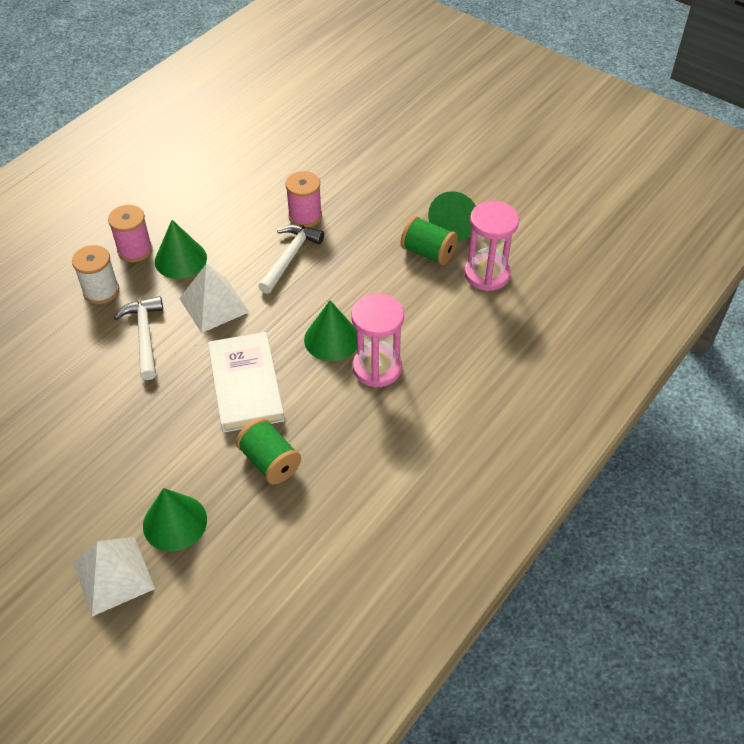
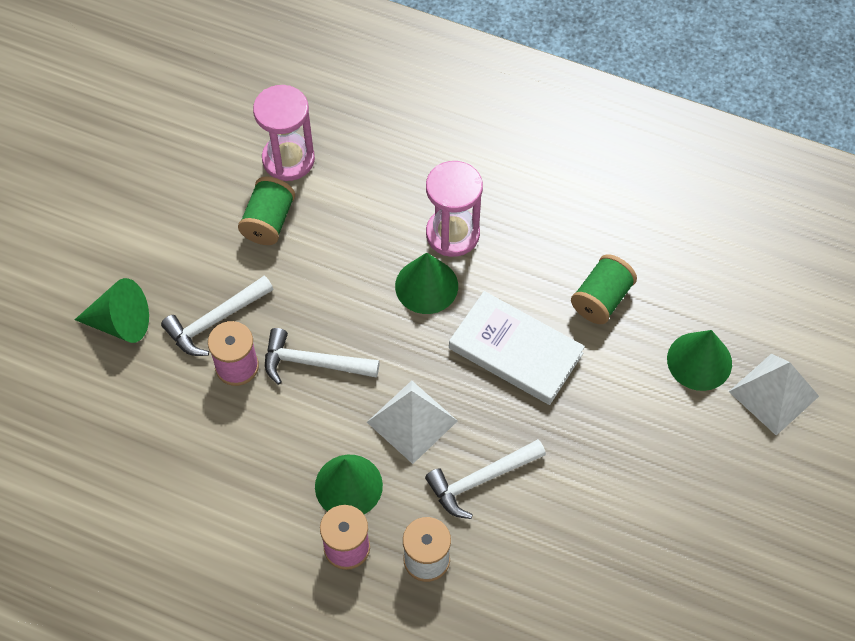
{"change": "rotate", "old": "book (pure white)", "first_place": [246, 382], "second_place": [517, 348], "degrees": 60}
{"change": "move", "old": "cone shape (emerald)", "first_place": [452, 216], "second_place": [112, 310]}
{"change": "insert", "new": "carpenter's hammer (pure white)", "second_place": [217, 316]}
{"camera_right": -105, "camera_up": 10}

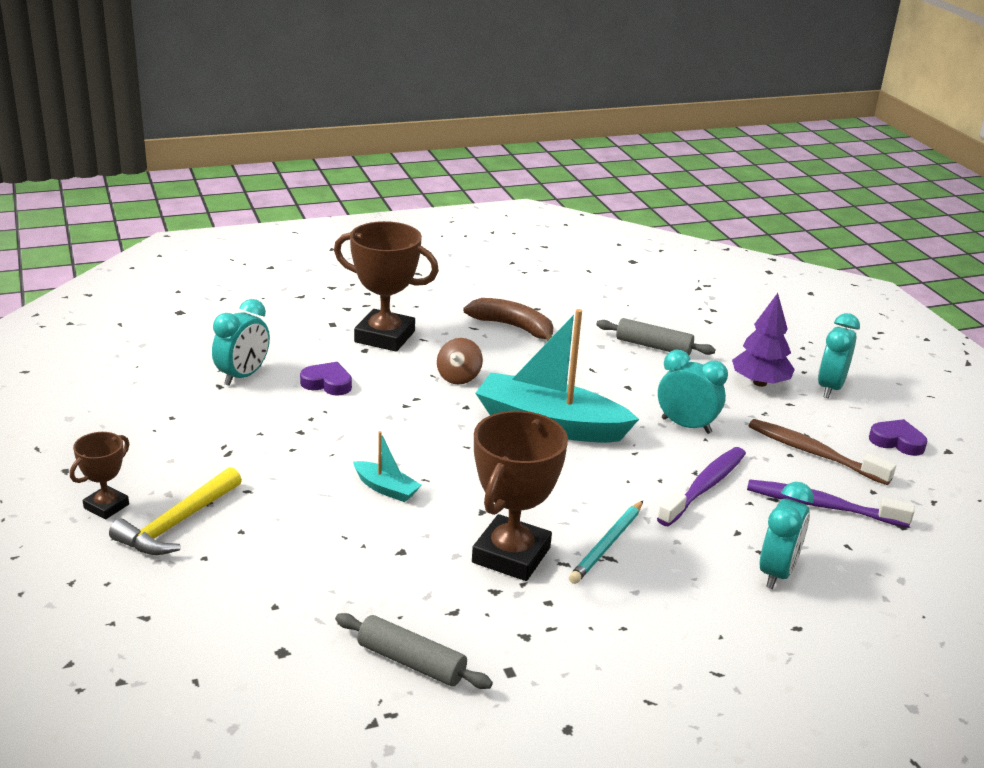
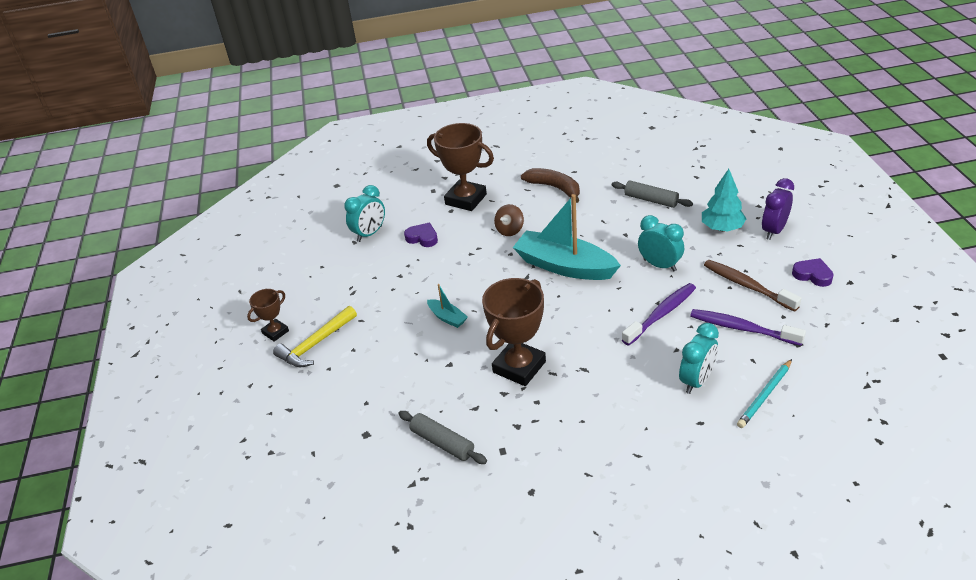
{"change": "move", "old": "wooden pencil (turquoise)", "first_place": [606, 542], "second_place": [764, 393]}
{"change": "recolor", "old": "fir tree (violet)", "new": "fir tree (turquoise)", "first_place": [763, 340], "second_place": [724, 200]}
{"change": "recolor", "old": "bedside clock (turquoise)", "new": "bedside clock (violet)", "first_place": [839, 355], "second_place": [778, 209]}
{"camera_right": 15, "camera_up": 10}

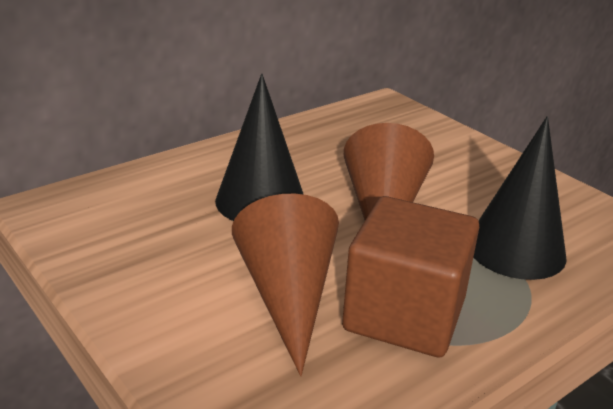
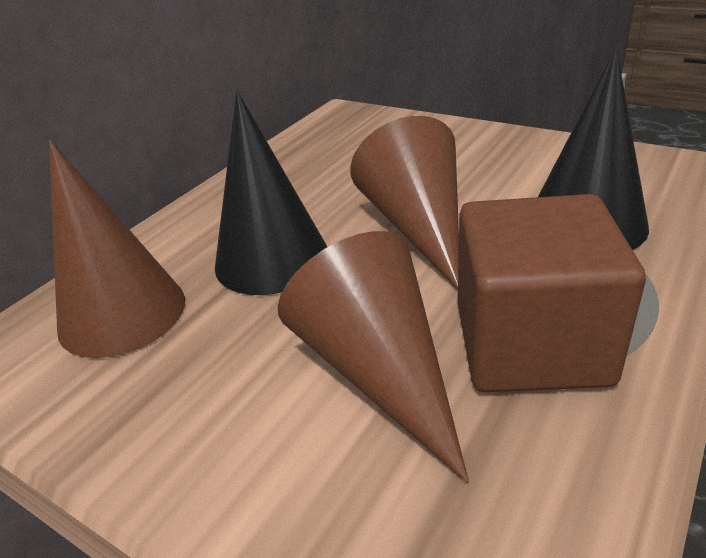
{"change": "insert", "new": "cone shape (dark brown)", "second_place": [117, 249]}
{"camera_right": -15, "camera_up": 5}

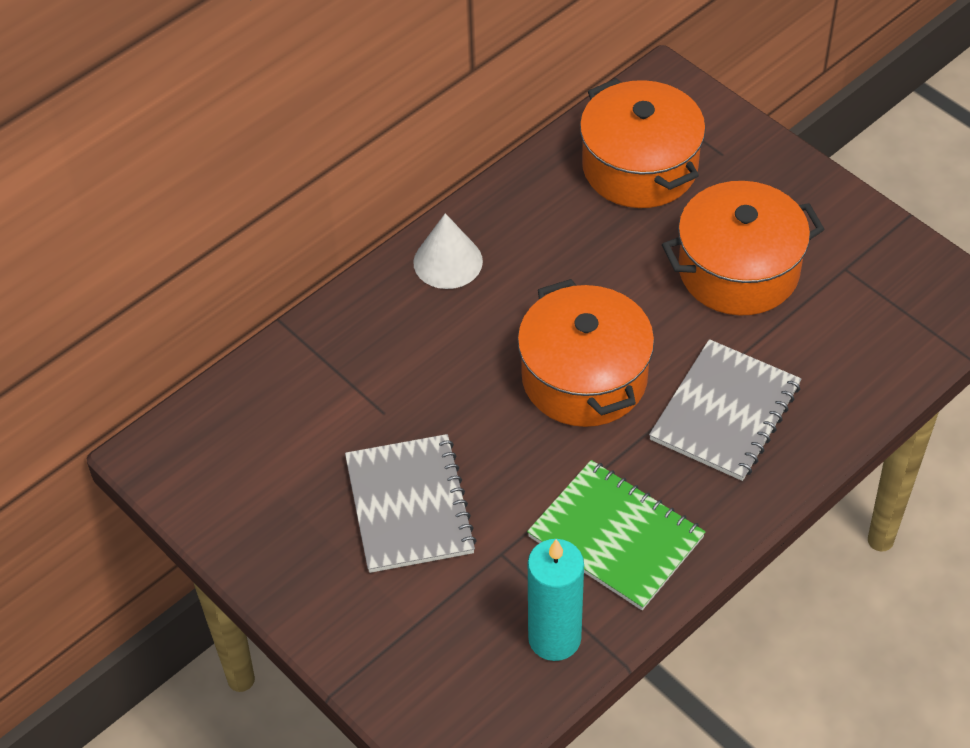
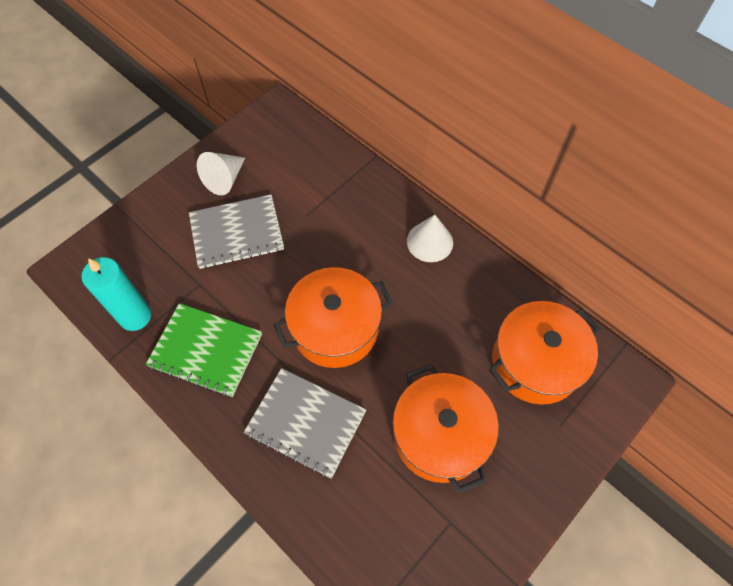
{"change": "rotate", "old": "exercise book (emerald)", "first_place": [616, 535], "second_place": [204, 350], "degrees": 75}
{"change": "insert", "new": "cone shape (pure white)", "second_place": [221, 173]}
{"camera_right": 85, "camera_up": 10}

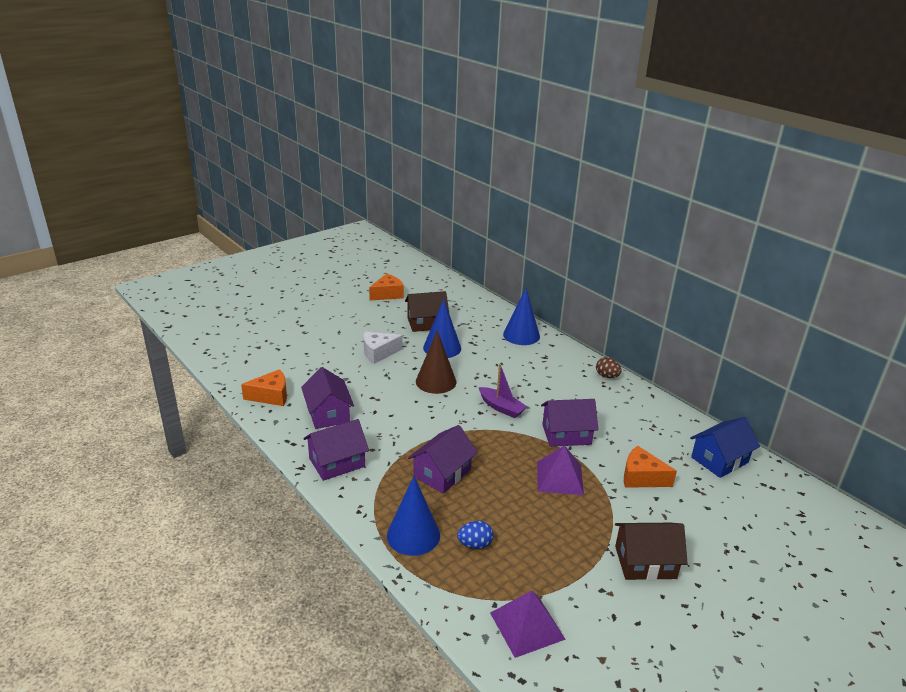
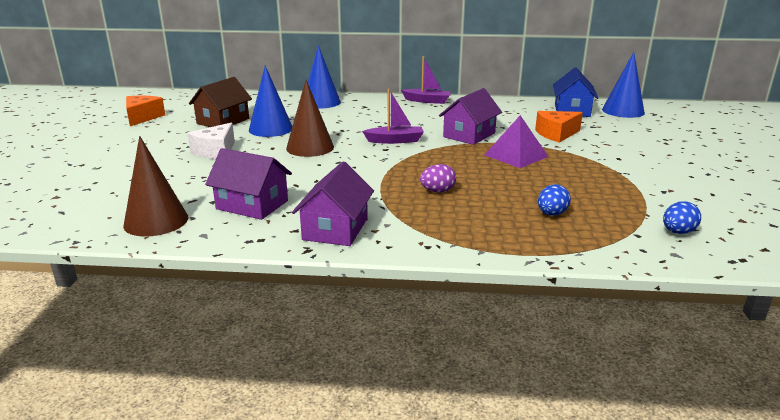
{"change": "replace", "old": "cheese wedge (orange-coloured)", "new": "cone shape (dark brown)", "first_place": [264, 387], "second_place": [155, 186]}
{"change": "move", "old": "cone shape (royal blue)", "first_place": [413, 516], "second_place": [623, 85]}
{"change": "replace", "old": "house (violet)", "new": "toy egg (violet)", "first_place": [443, 459], "second_place": [438, 178]}
{"change": "replace", "old": "pyramid (violet)", "new": "toy egg (royal blue)", "first_place": [528, 624], "second_place": [682, 217]}
{"change": "replace", "old": "toy egg (dark brown)", "new": "toy boat (violet)", "first_place": [608, 367], "second_place": [426, 80]}
{"change": "delete", "old": "house (dark brown)", "first_place": [651, 551]}
{"camera_right": -45, "camera_up": -5}

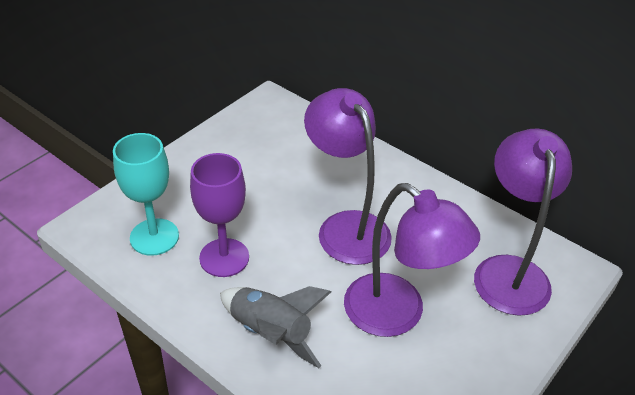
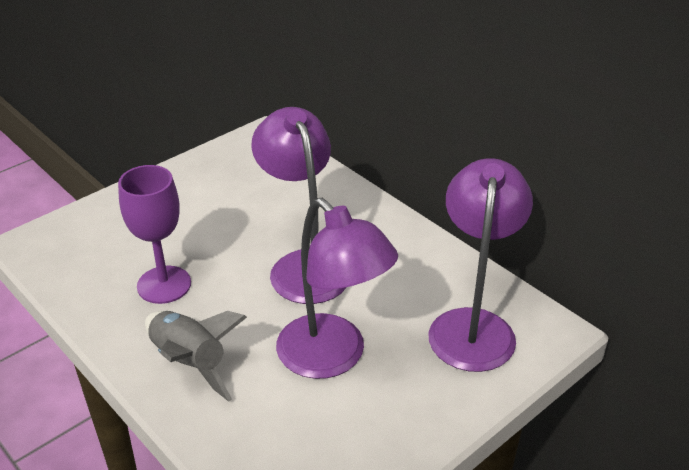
{"change": "delete", "old": "chalice (turquoise)", "first_place": [146, 194]}
{"camera_right": 10, "camera_up": -5}

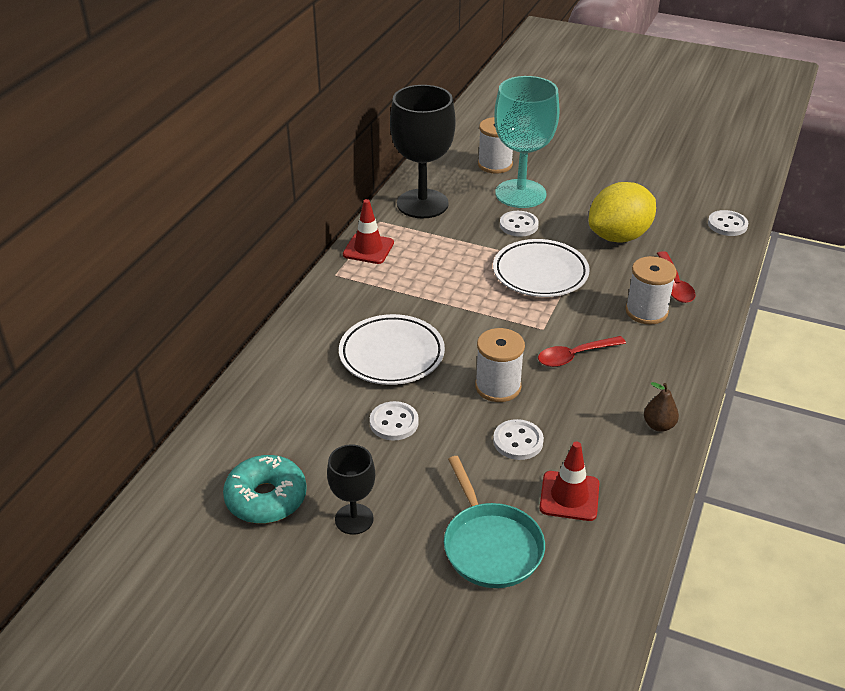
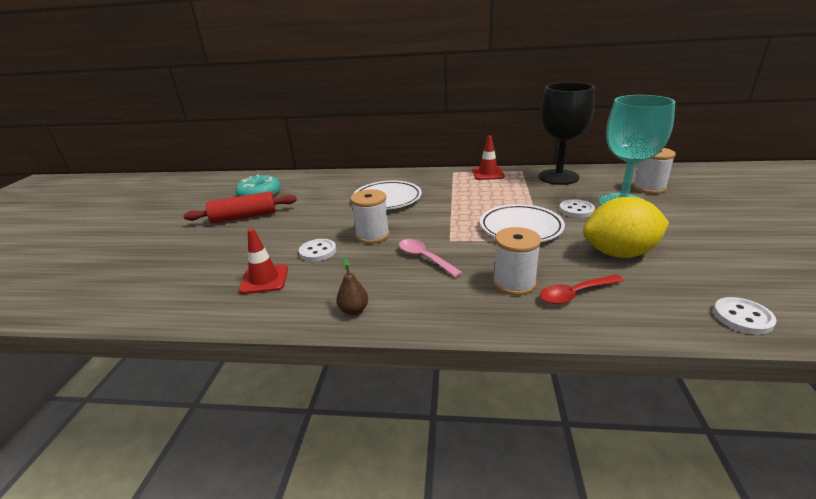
{"change": "replace", "old": "chalice (ebony)", "new": "rolling pin (crimson)", "first_place": [351, 489], "second_place": [240, 208]}
{"change": "delete", "old": "shirt button (pure white)", "first_place": [394, 421]}
{"change": "delete", "old": "skillet (turquoise)", "first_place": [494, 522]}
{"change": "recolor", "old": "spoon (crimson)", "new": "spoon (rose-pink)", "first_place": [582, 351], "second_place": [431, 258]}
{"change": "rotate", "old": "citrus fruit (yellow)", "first_place": [622, 212], "second_place": [626, 227], "degrees": -45}
{"camera_right": 75, "camera_up": -10}

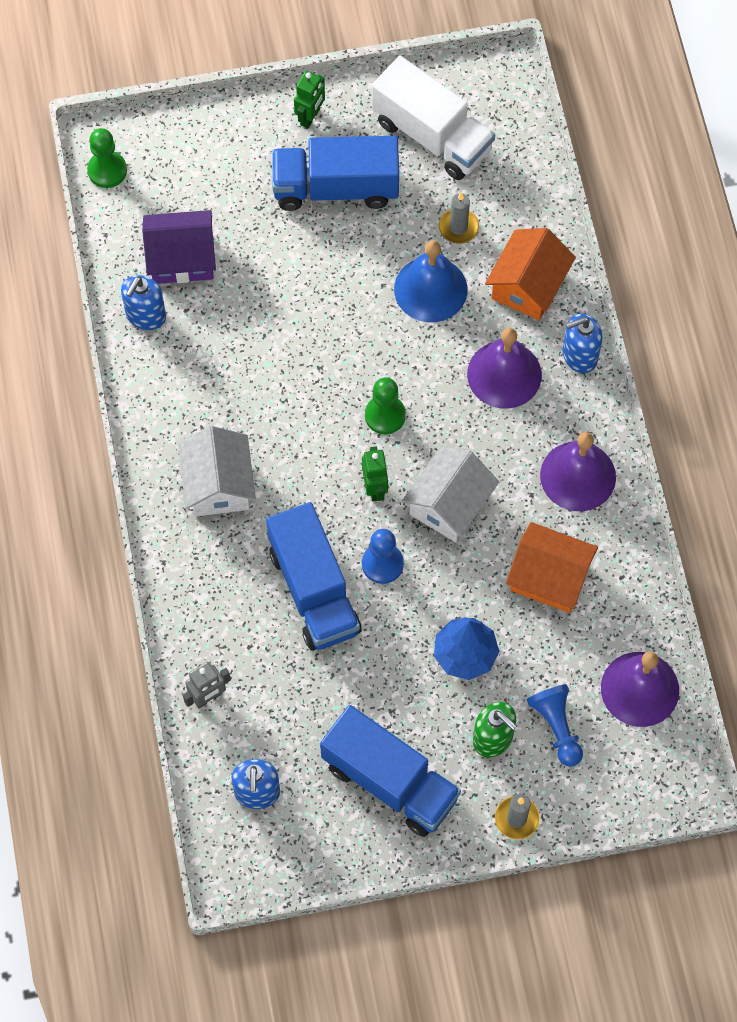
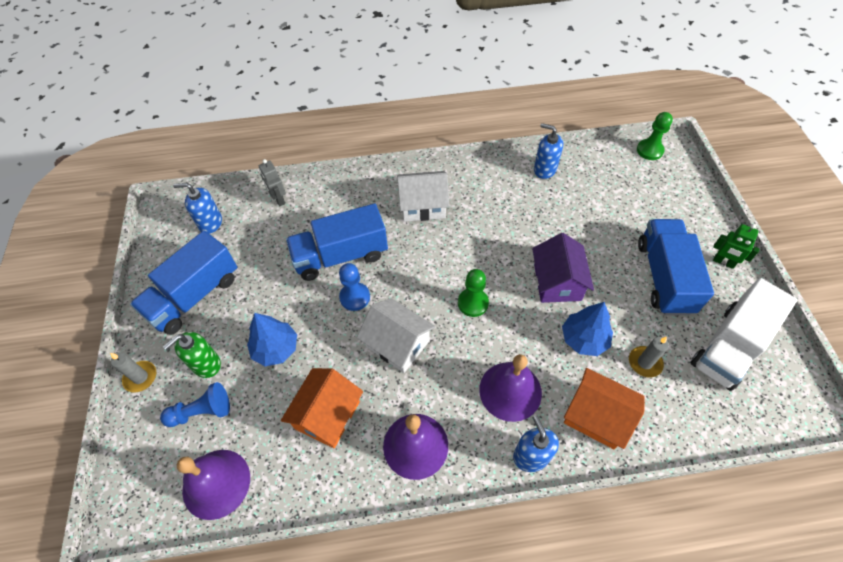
{"change": "move", "old": "house (violet)", "first_place": [179, 247], "second_place": [563, 268]}
{"change": "delete", "old": "robot figure (emerald)", "first_place": [375, 473]}
{"change": "replace", "old": "bell (royal blue)", "new": "fir tree (royal blue)", "first_place": [430, 281], "second_place": [587, 329]}
{"camera_right": 95, "camera_up": -10}

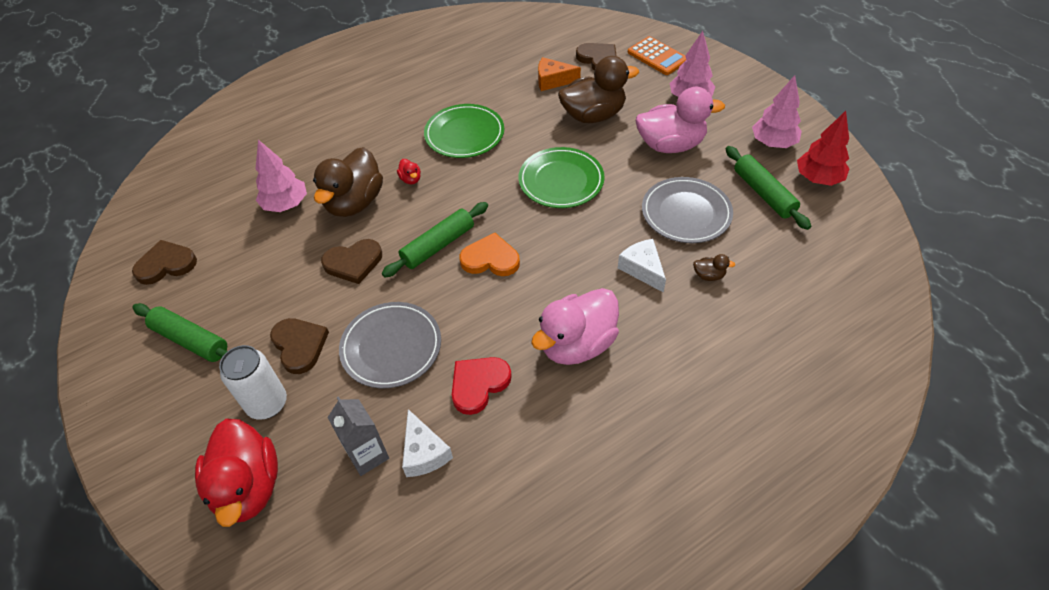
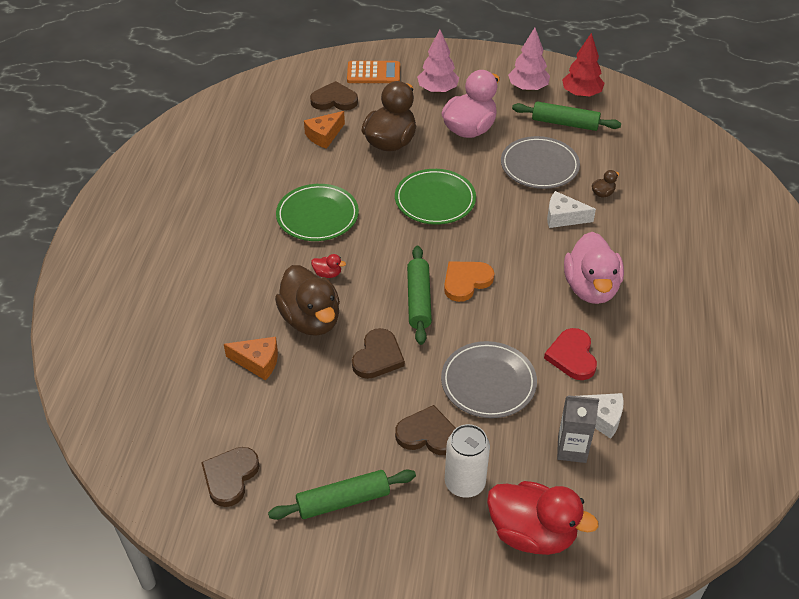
{"change": "replace", "old": "fir tree (rose-pink)", "new": "cheese wedge (orange-coloured)", "first_place": [281, 176], "second_place": [251, 359]}
{"camera_right": -50, "camera_up": -5}

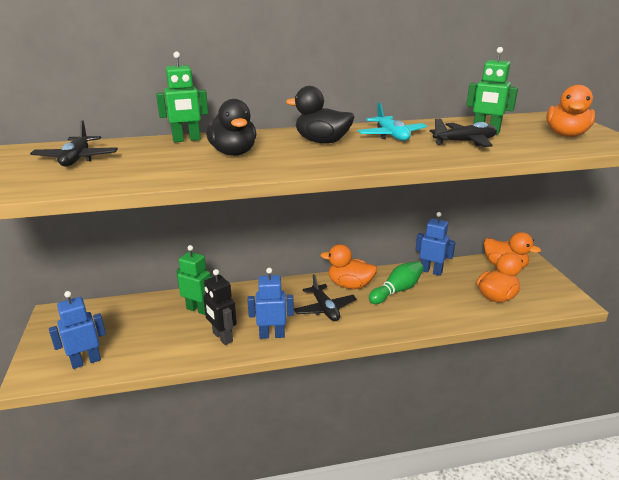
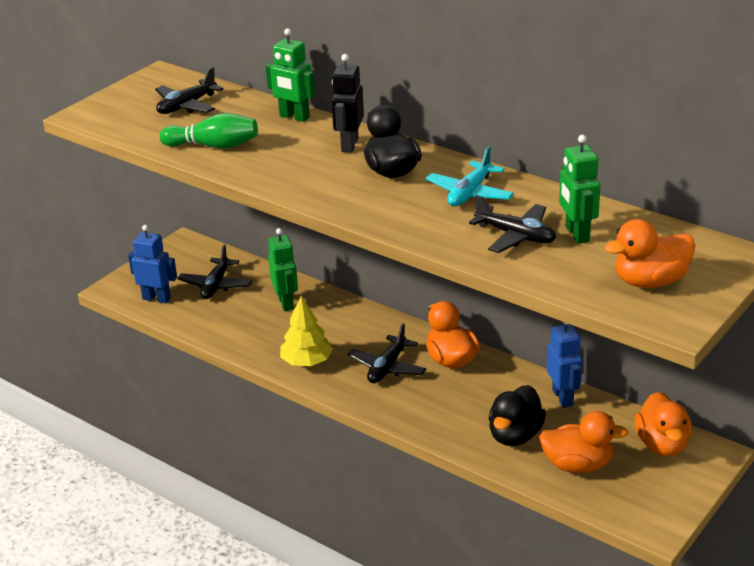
{"change": "move", "old": "robot figure (ebony)", "first_place": [220, 307], "second_place": [347, 103]}
{"change": "move", "old": "toy duck (ebony)", "first_place": [231, 127], "second_place": [517, 415]}
{"change": "replace", "old": "robot figure (royal blue)", "new": "fir tree (yellow)", "first_place": [271, 303], "second_place": [306, 331]}
{"change": "move", "old": "tenpin (emerald)", "first_place": [396, 282], "second_place": [208, 131]}
{"change": "insert", "new": "aeroplane (ebony)", "second_place": [215, 272]}
{"camera_right": 50, "camera_up": 5}

